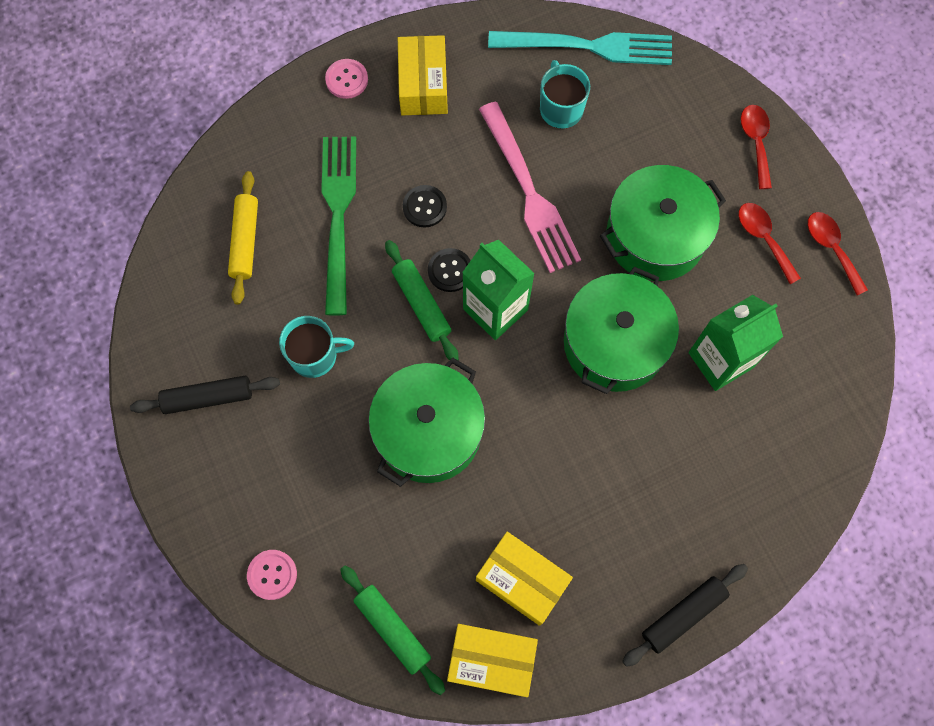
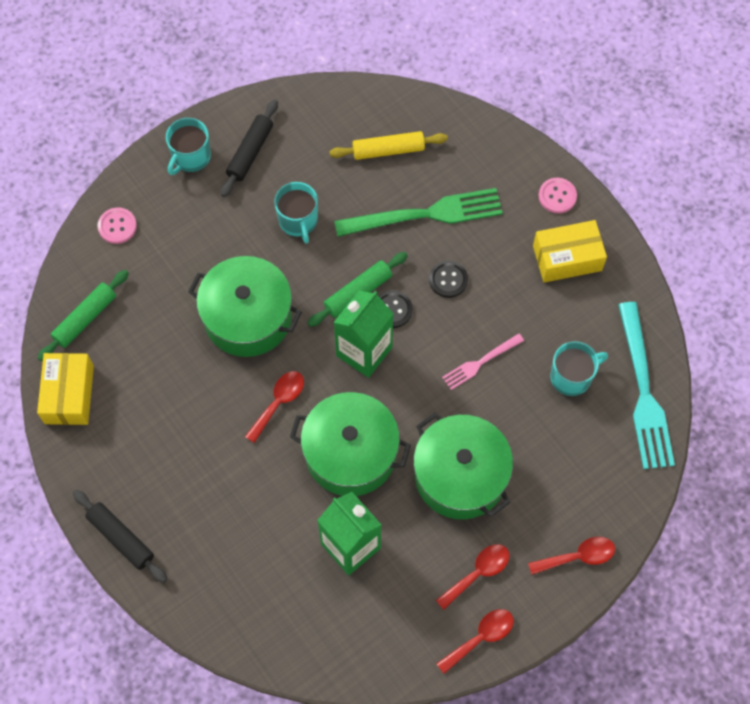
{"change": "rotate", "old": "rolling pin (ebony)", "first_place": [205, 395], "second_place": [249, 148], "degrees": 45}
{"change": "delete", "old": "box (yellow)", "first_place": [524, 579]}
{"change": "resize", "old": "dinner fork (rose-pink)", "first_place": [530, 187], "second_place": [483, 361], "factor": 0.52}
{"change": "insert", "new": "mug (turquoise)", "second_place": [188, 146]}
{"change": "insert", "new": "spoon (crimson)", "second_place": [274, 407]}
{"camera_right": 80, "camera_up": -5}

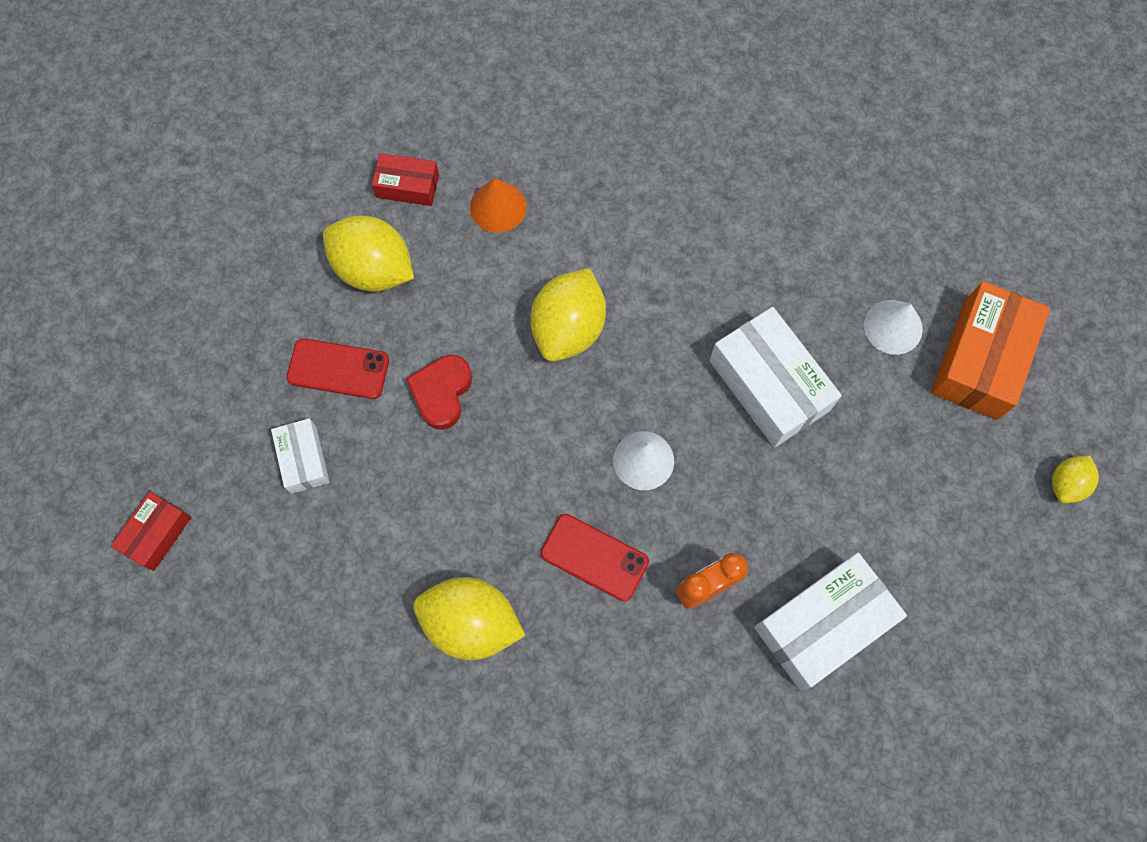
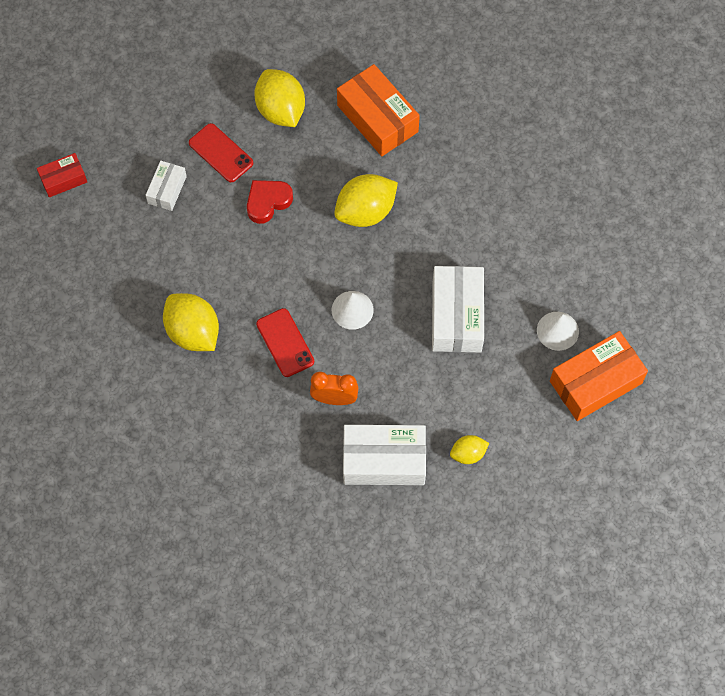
{"change": "delete", "old": "box (crimson)", "first_place": [405, 179]}
{"change": "replace", "old": "cone shape (orange-coloured)", "new": "box (orange-coloured)", "first_place": [498, 205], "second_place": [378, 110]}
{"change": "move", "old": "citrus fruit (yellow)", "first_place": [1075, 479], "second_place": [469, 449]}
{"camera_right": 35, "camera_up": -5}

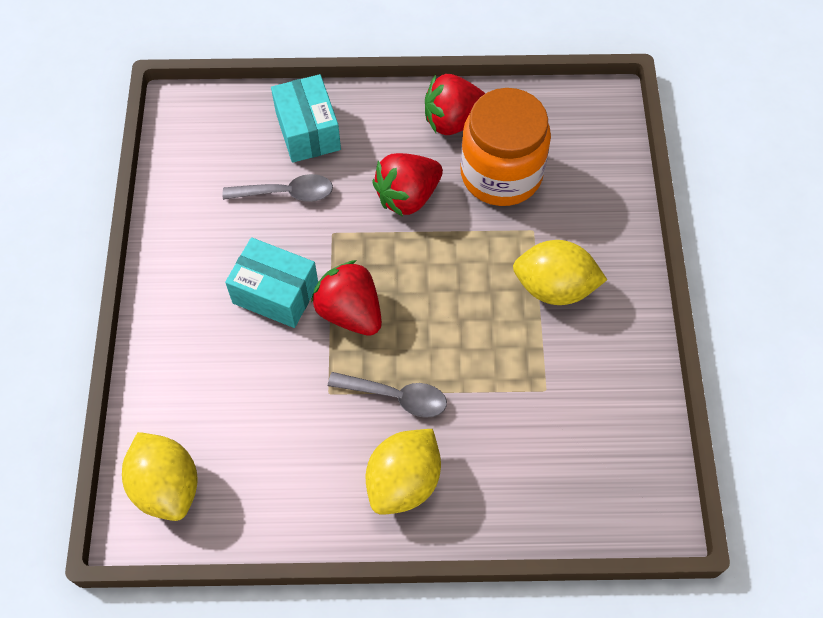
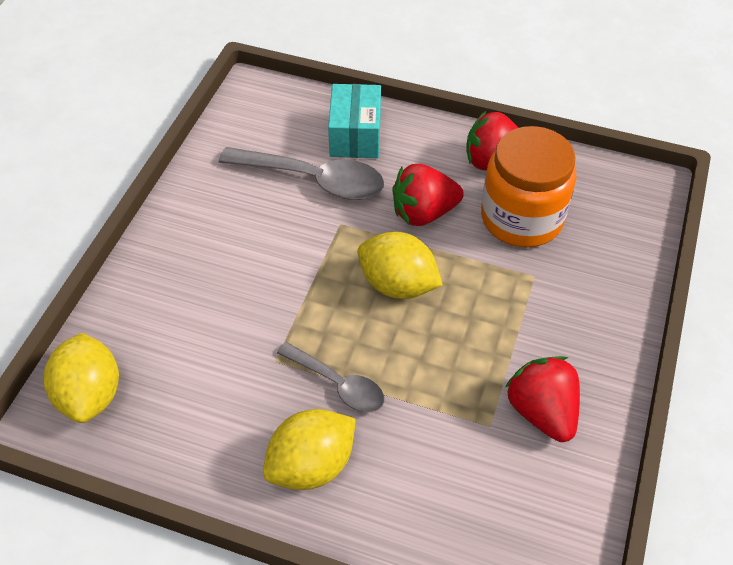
{"change": "resize", "old": "spoon (gray)", "first_place": [278, 188], "second_place": [301, 173], "factor": 1.62}
{"change": "delete", "old": "box (turquoise)", "first_place": [271, 282]}
{"change": "move", "old": "toy strawberry (crimson)", "first_place": [346, 298], "second_place": [543, 399]}
{"change": "move", "old": "citrus fruit (yellow)", "first_place": [560, 272], "second_place": [400, 265]}
{"camera_right": 20, "camera_up": -10}

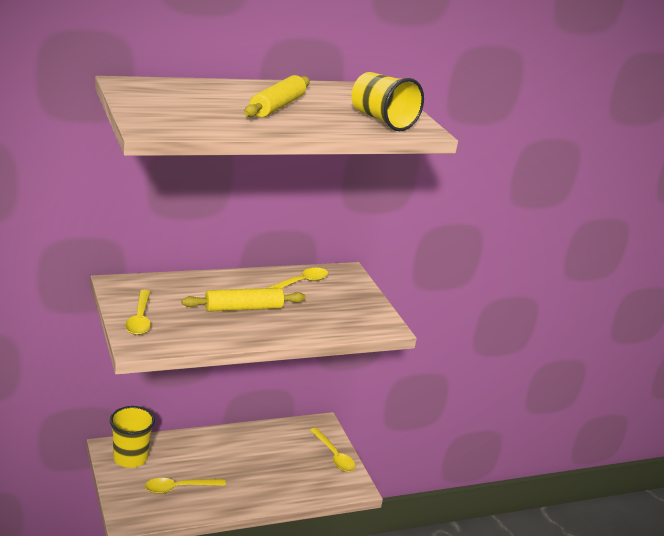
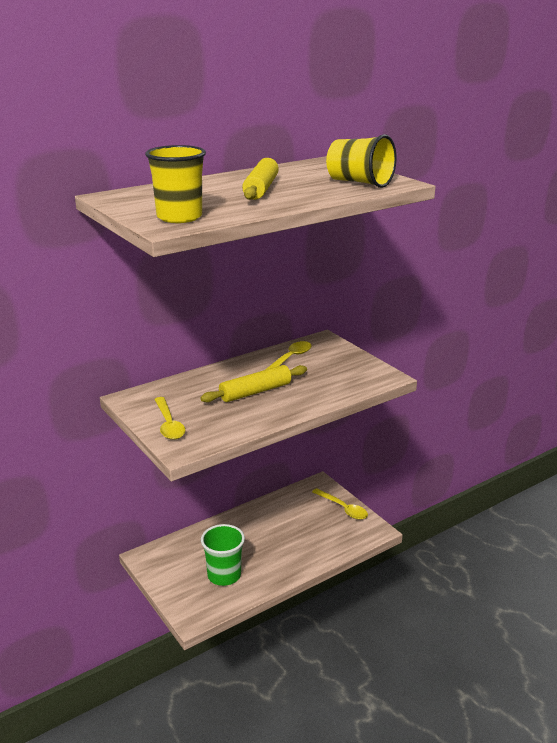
{"change": "move", "old": "tumbler (yellow)", "first_place": [132, 437], "second_place": [175, 184]}
{"change": "replace", "old": "spoon (yellow)", "new": "tumbler (emerald)", "first_place": [185, 486], "second_place": [223, 555]}
{"camera_right": -10, "camera_up": 0}

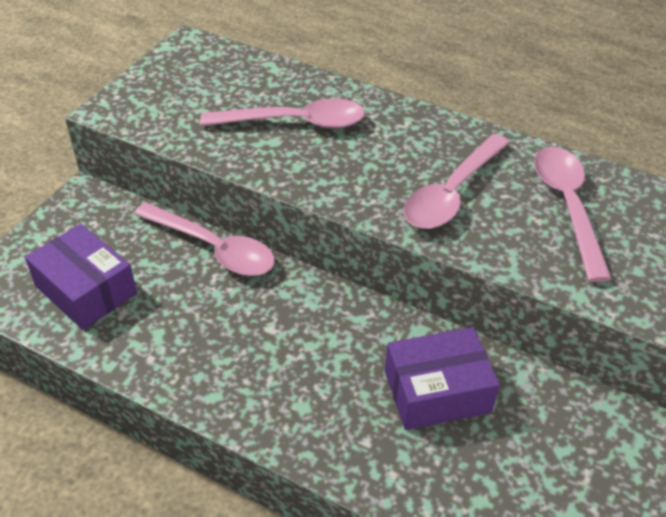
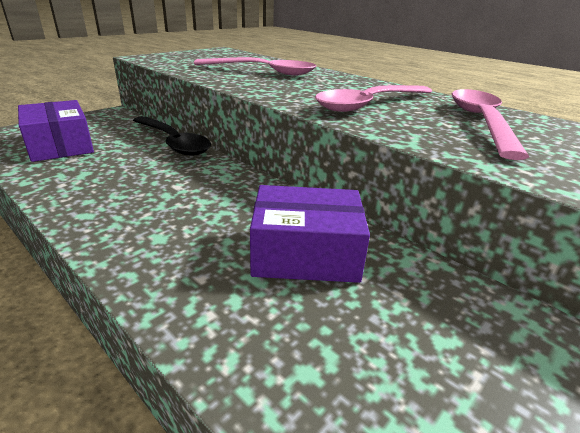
{"change": "recolor", "old": "spoon (rose-pink)", "new": "spoon (ebony)", "first_place": [204, 239], "second_place": [172, 136]}
{"camera_right": 15, "camera_up": -15}

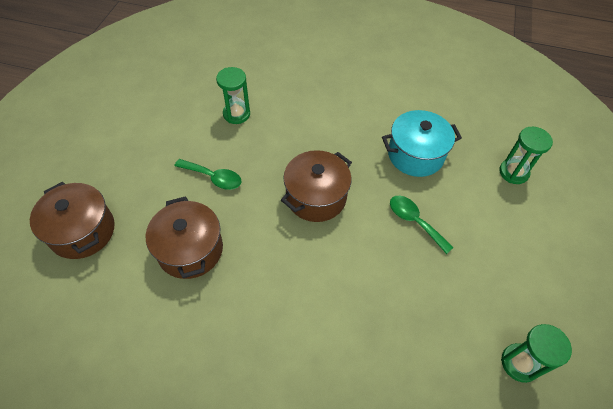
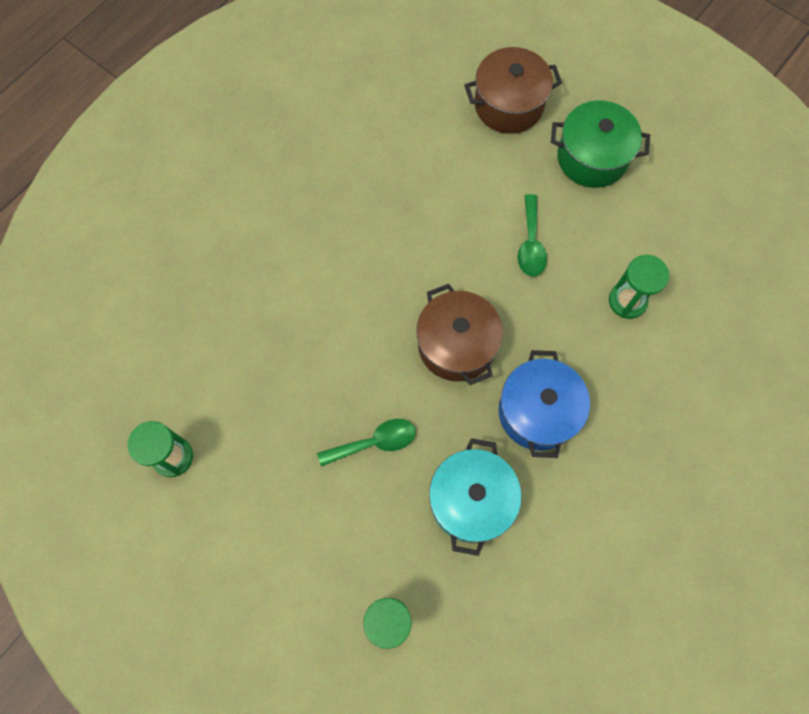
{"change": "delete", "old": "stockpot (dark brown)", "first_place": [184, 237]}
{"change": "rotate", "old": "spoon (emerald)", "first_place": [208, 174], "second_place": [532, 235], "degrees": -45}
{"change": "insert", "new": "stockpot (royal blue)", "second_place": [544, 404]}
{"change": "insert", "new": "stockpot (emerald)", "second_place": [600, 144]}
{"camera_right": 115, "camera_up": 15}

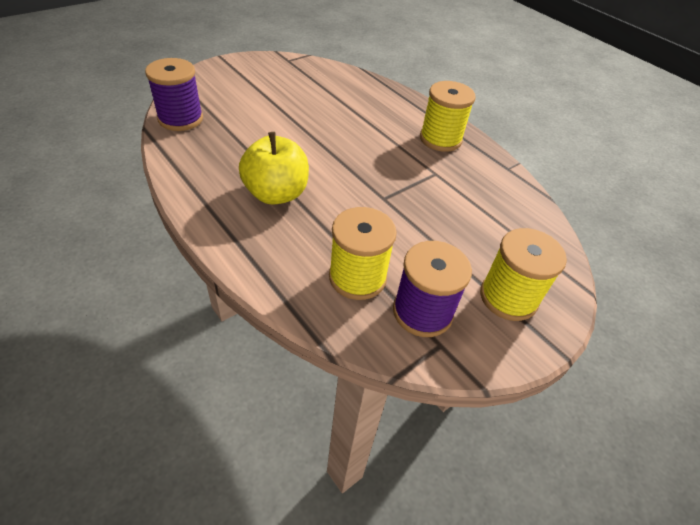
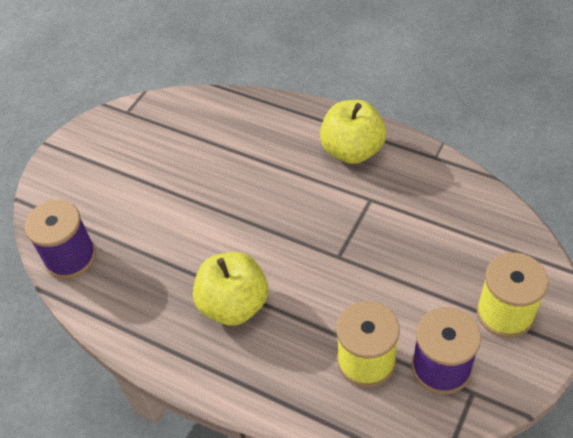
{"change": "replace", "old": "reel of thread (yellow)", "new": "apple fruit (yellow)", "first_place": [448, 116], "second_place": [353, 132]}
{"camera_right": -15, "camera_up": 5}

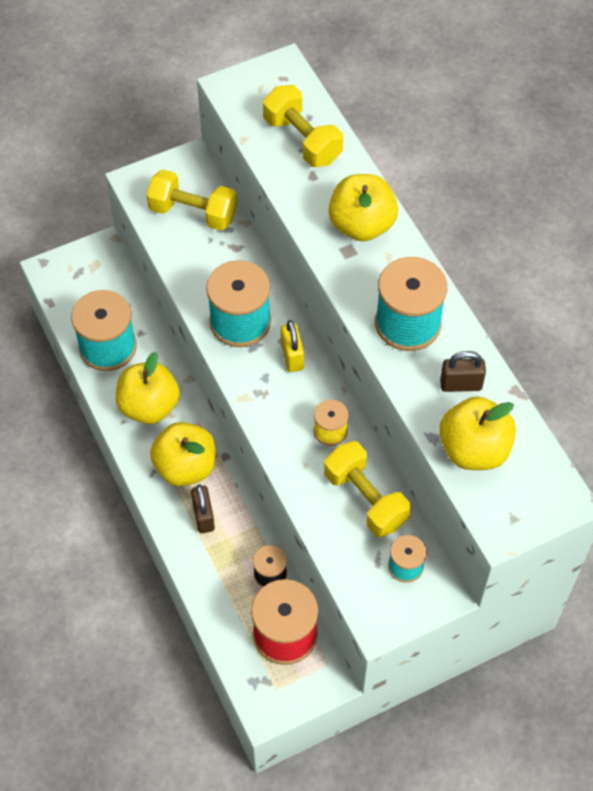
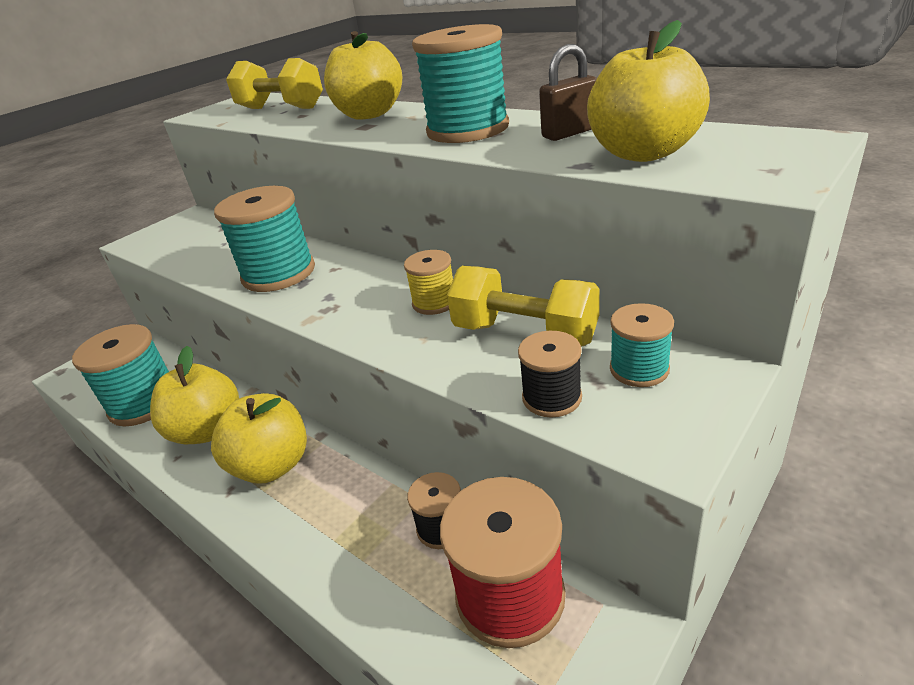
{"change": "delete", "old": "dumbbell (yellow)", "first_place": [192, 200]}
{"change": "delete", "old": "small lock (dark brown)", "first_place": [203, 508]}
{"change": "delete", "old": "small lock (yellow)", "first_place": [292, 346]}
{"change": "insert", "new": "reel of thread (ebony)", "second_place": [550, 374]}
{"camera_right": -20, "camera_up": -25}

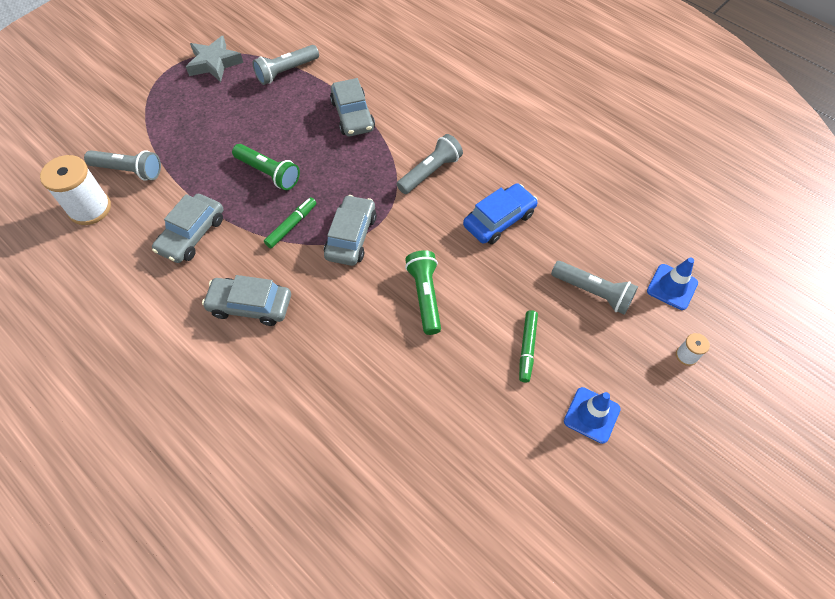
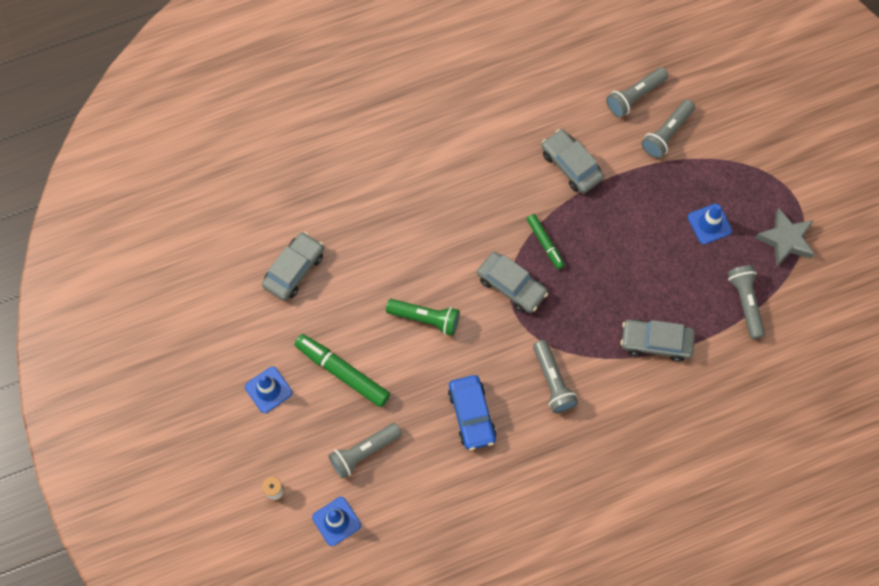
{"change": "replace", "old": "reel of thread (pure white)", "new": "flashlight (gray)", "first_place": [75, 190], "second_place": [637, 92]}
{"change": "move", "old": "toy car (gray)", "first_place": [246, 300], "second_place": [293, 266]}
{"change": "delete", "old": "flashlight (emerald)", "first_place": [266, 167]}
{"change": "resize", "old": "marker (emerald)", "first_place": [528, 346], "second_place": [342, 370], "factor": 1.69}
{"change": "insert", "new": "road cone (royal blue)", "second_place": [710, 224]}
{"camera_right": 115, "camera_up": 10}

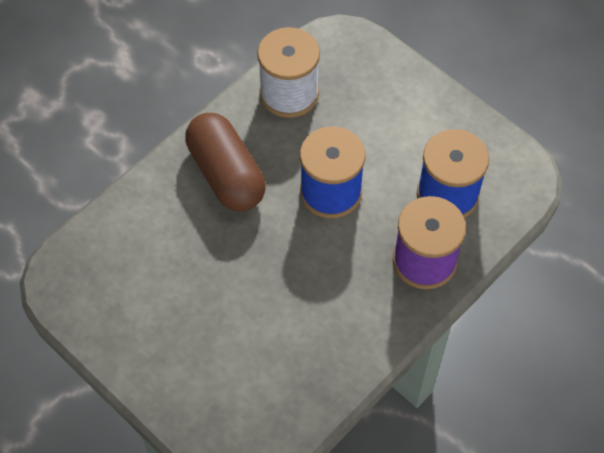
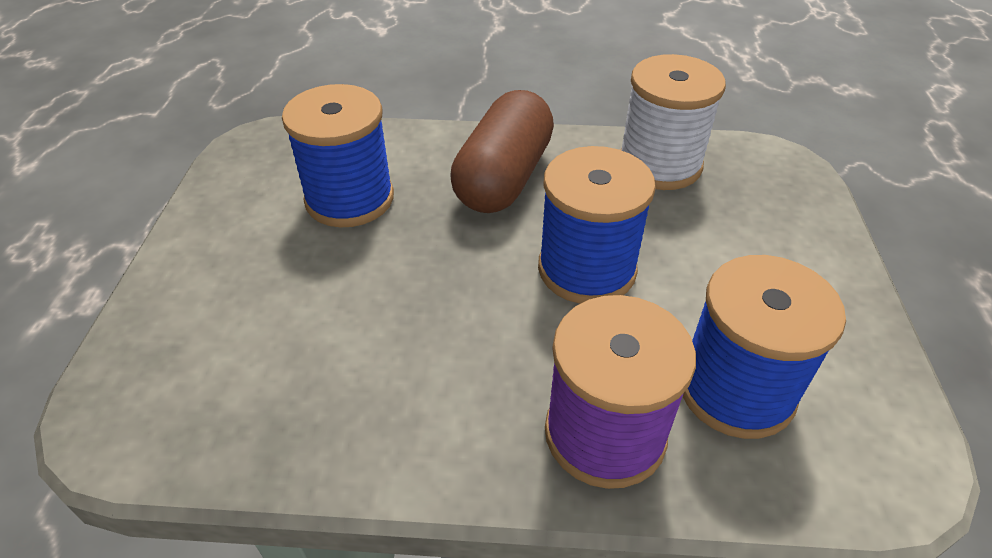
{"change": "insert", "new": "reel of thread (royal blue)", "second_place": [338, 156]}
{"camera_right": 50, "camera_up": -15}

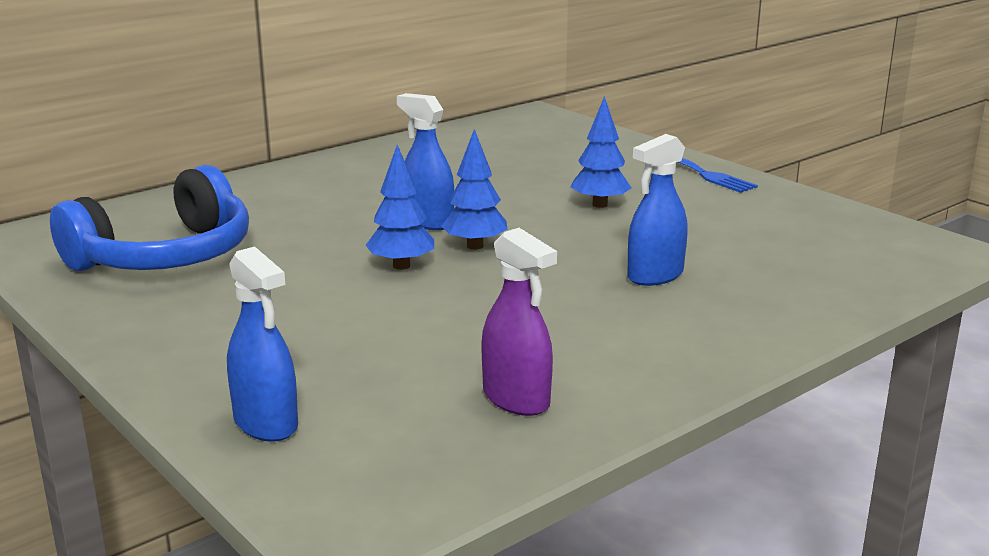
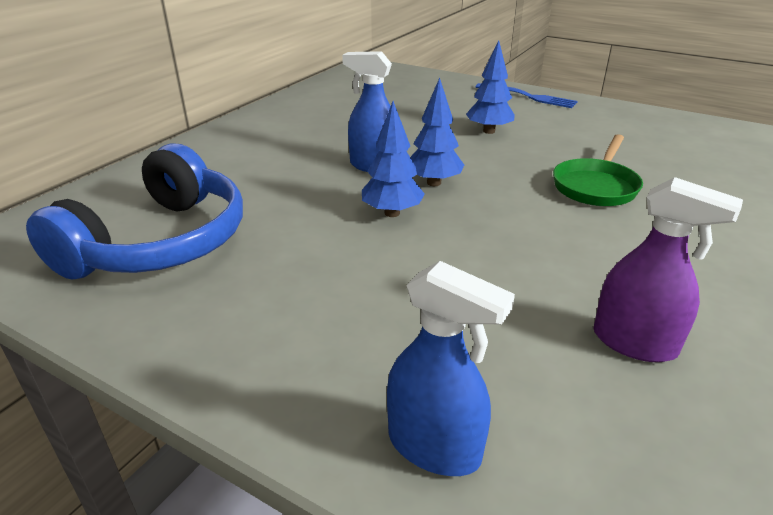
{"change": "replace", "old": "spray cleaner (royal blue)", "new": "skillet (emerald)", "first_place": [657, 210], "second_place": [598, 170]}
{"camera_right": -20, "camera_up": 10}

